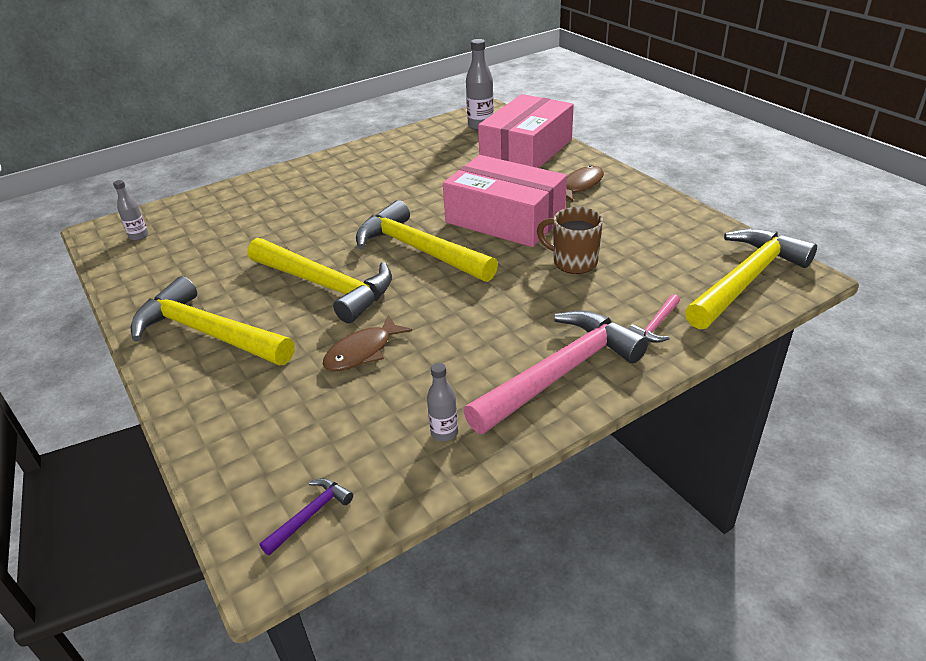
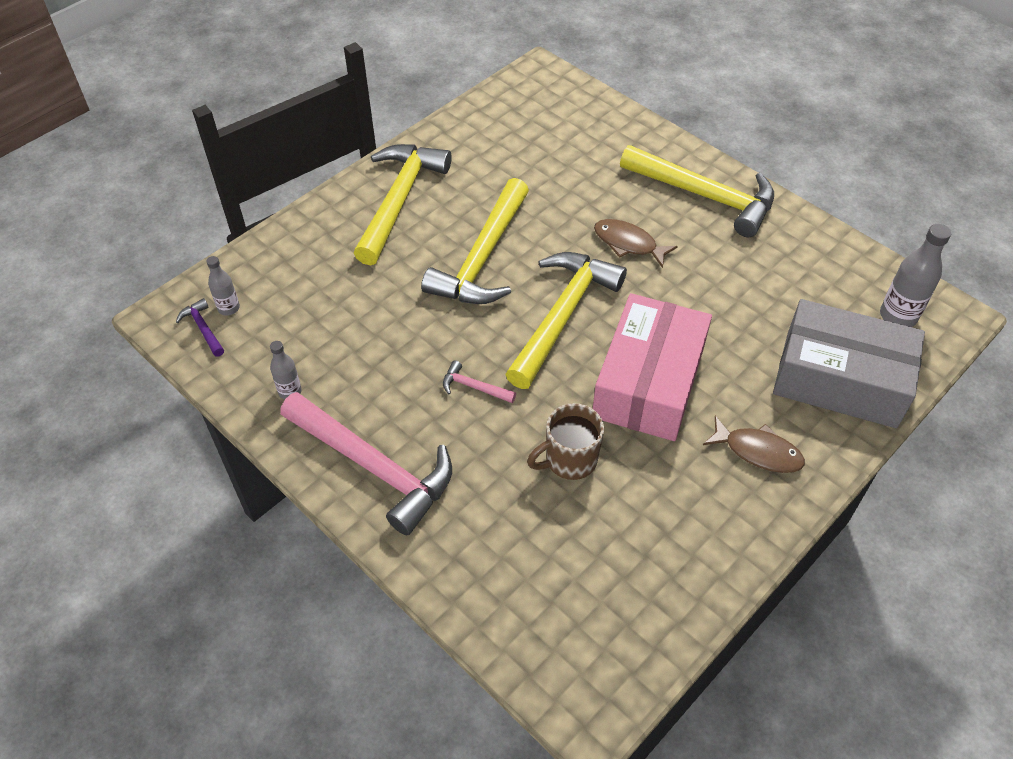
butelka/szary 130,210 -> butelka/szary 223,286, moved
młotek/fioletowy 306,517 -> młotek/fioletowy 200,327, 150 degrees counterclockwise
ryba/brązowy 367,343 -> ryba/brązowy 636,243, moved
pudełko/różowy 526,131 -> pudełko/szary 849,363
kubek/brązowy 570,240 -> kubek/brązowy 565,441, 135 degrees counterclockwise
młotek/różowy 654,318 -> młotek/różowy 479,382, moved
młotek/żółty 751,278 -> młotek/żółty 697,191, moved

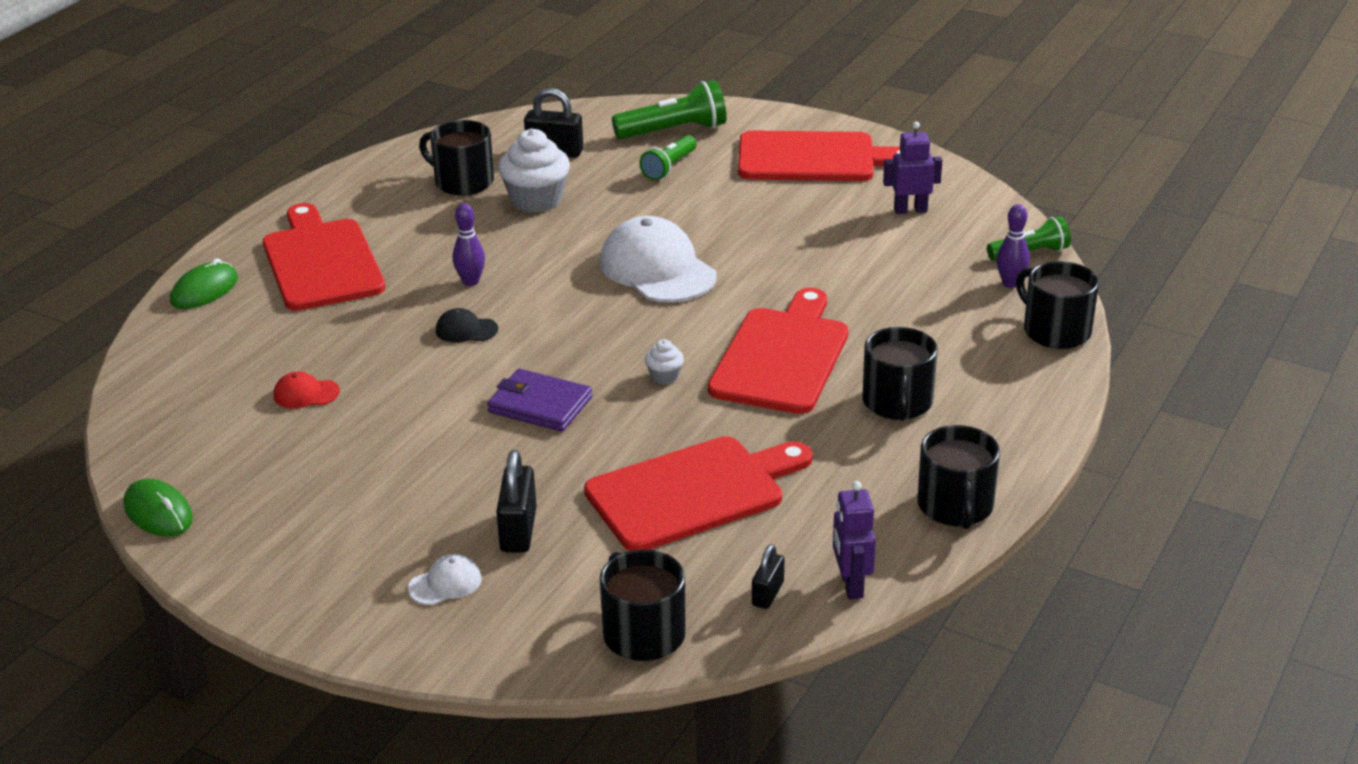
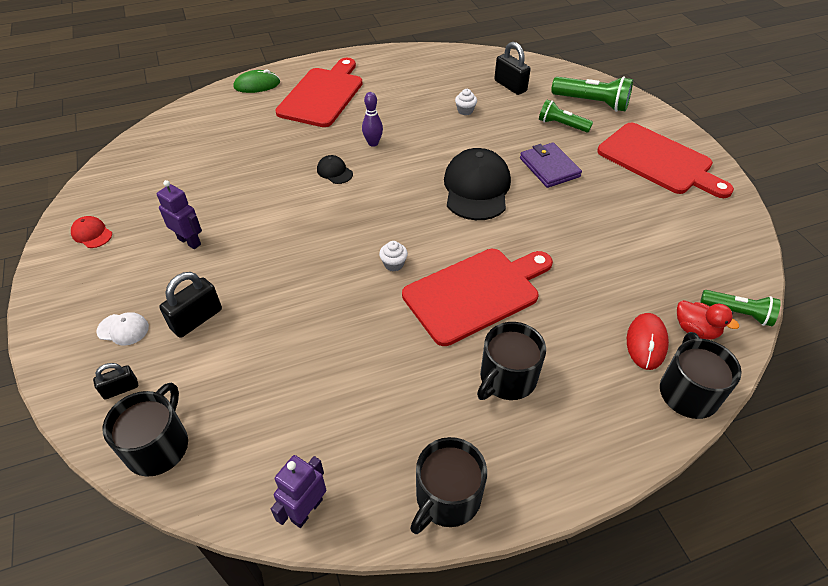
myszka/zielony 158,507 -> none
czapka/czerwony 307,390 -> czapka/czerwony 91,232, moved
kubek/czarny 456,158 -> none
portfel/fioletowy 539,400 -> portfel/fioletowy 551,165, moved
muffinka/biały 534,171 -> muffinka/biały 466,102, x0.48
deska do krojenia/czerwony 698,493 -> none
czapka/biały 658,259 -> czapka/czarny 477,184
latarka/zielony 668,158 -> latarka/zielony 566,116, 45 degrees clockwise
kłódka/czarny 768,576 -> kłódka/czarny 115,381, moved
robot/fioletowy 912,168 -> robot/fioletowy 179,214, moved
kręgiel/fioletowy 1013,246 -> kaczka/czerwony 708,319
none -> myszka/czerwony 648,341

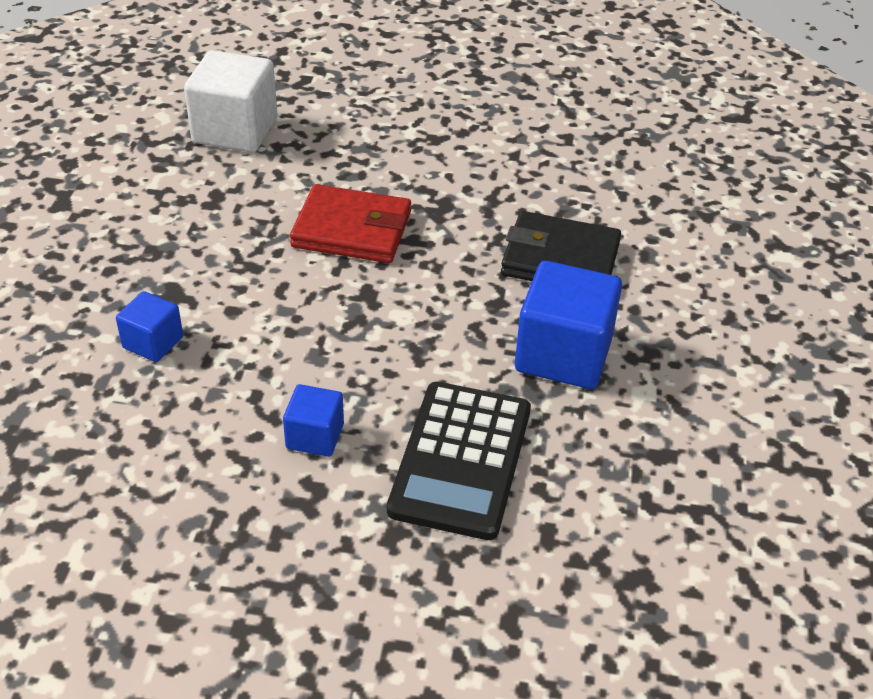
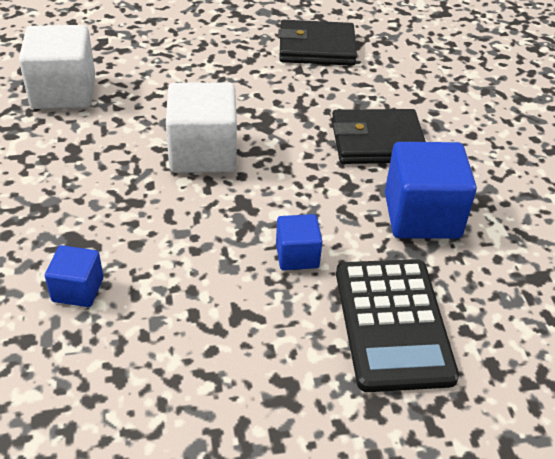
sześcian/niebieski 313,420 -> sześcian/niebieski 299,242, moved
portfel/czerwony 350,223 -> sześcian/biały 201,128
none -> portfel/czarny 317,43

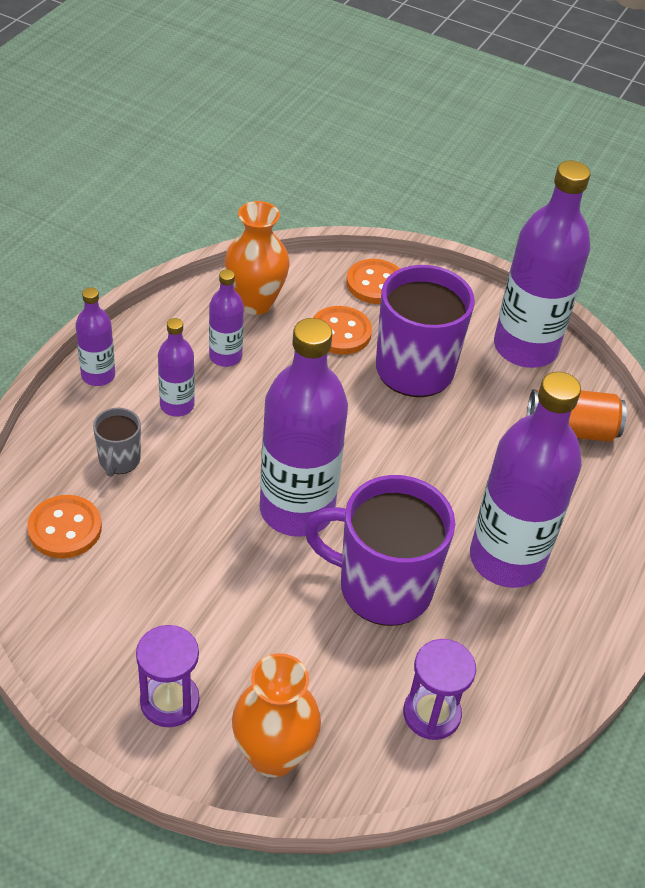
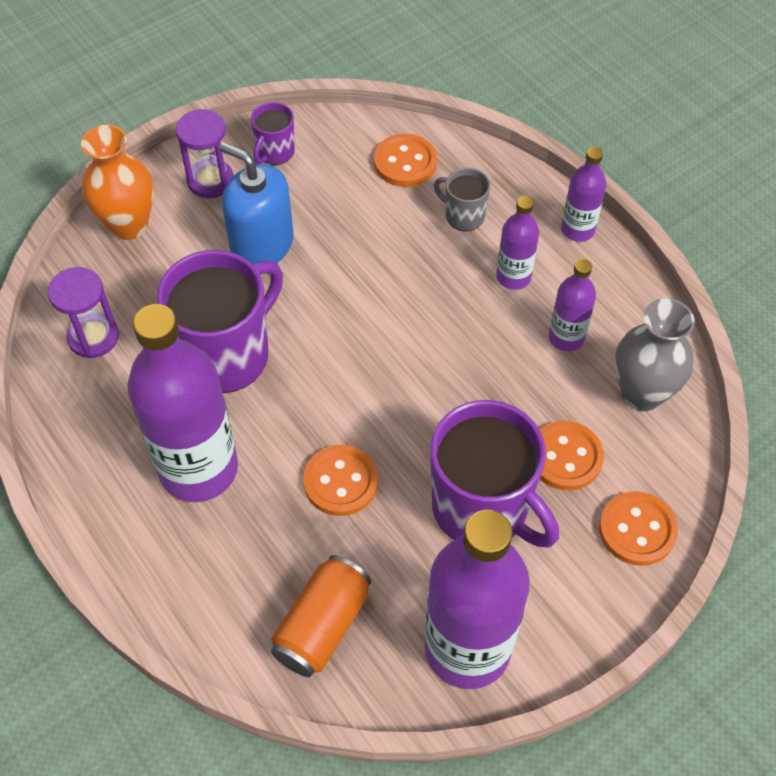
wazon/pomarańczowy 257,258 -> wazon/szary 655,354
butelka/fioletowy 304,427 -> none
none -> dozownik mydła/niebieski 256,203
none -> kubek/fioletowy 273,133
none -> guzik/pomarańczowy 340,480

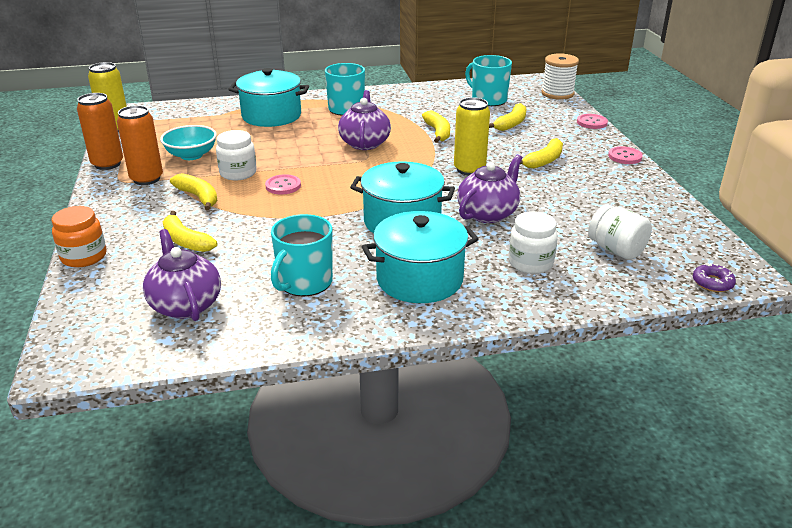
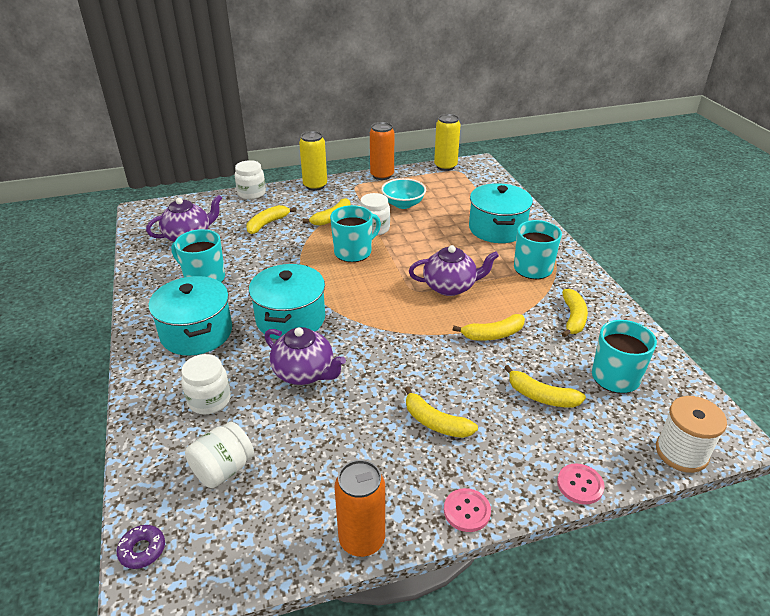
słoik/pomarańczowy 79,236 -> słoik/biały 250,180
puszka/pomarańczowy 140,145 -> puszka/pomarańczowy 359,508, moved
guzik/różowy 283,184 -> kubek/turkusowy 355,233
puszka/żółty 472,136 -> puszka/żółty 313,161, moved
none -> banan/żółty 575,313

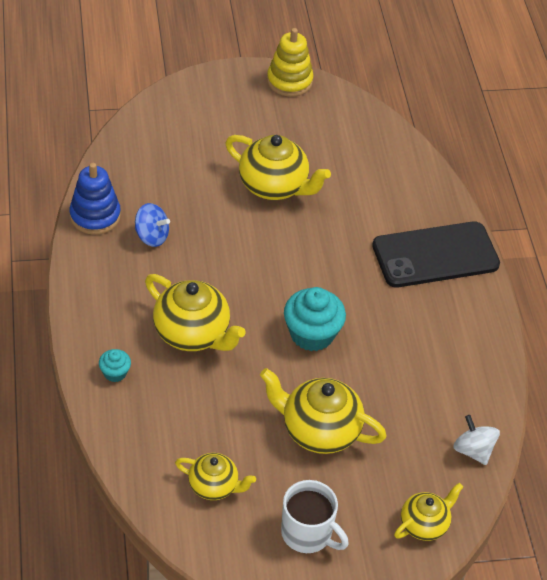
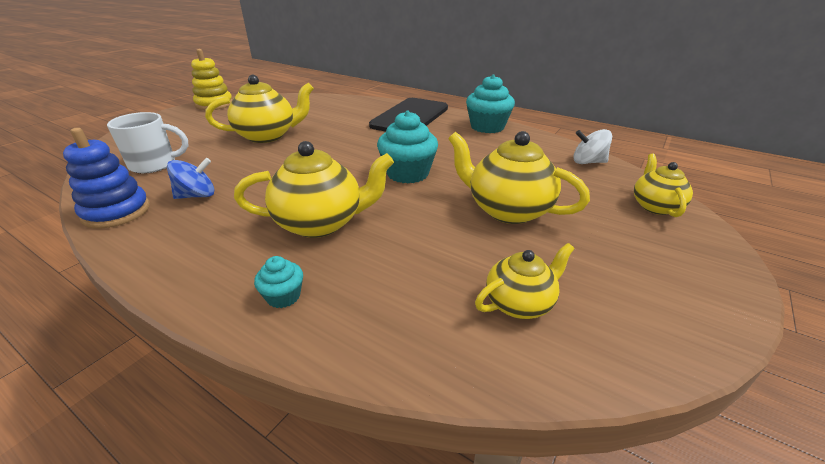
imbryk/żółty 323,411 -> imbryk/żółty 519,177, 60 degrees clockwise
kubek/biały 315,516 -> kubek/biały 148,143, moved
none -> muffinka/turkusowy 490,104

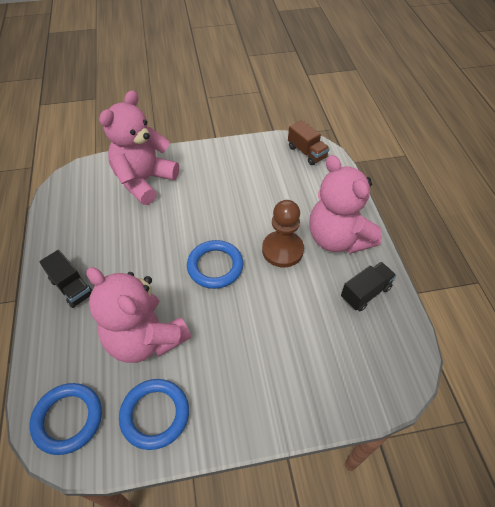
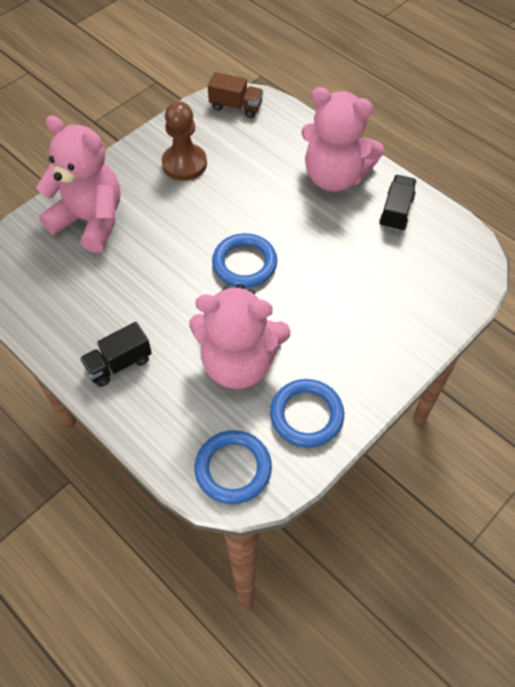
ciężarówka/czarny 65,279 -> ciężarówka/czarny 116,354, 135 degrees clockwise
miś/różowy 139,147 -> miś/różowy 78,184, 120 degrees clockwise
pionek/brązowy 283,233 -> pionek/brązowy 184,141, moved

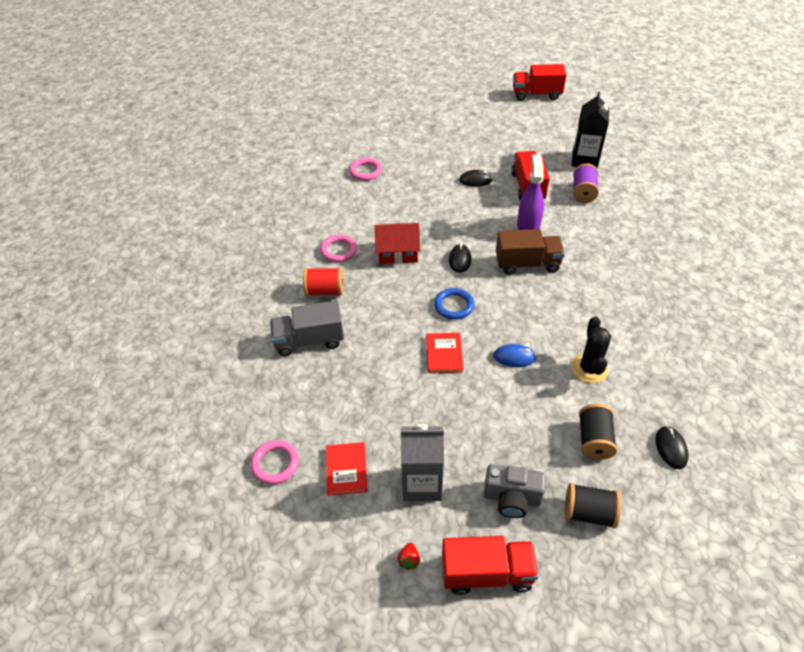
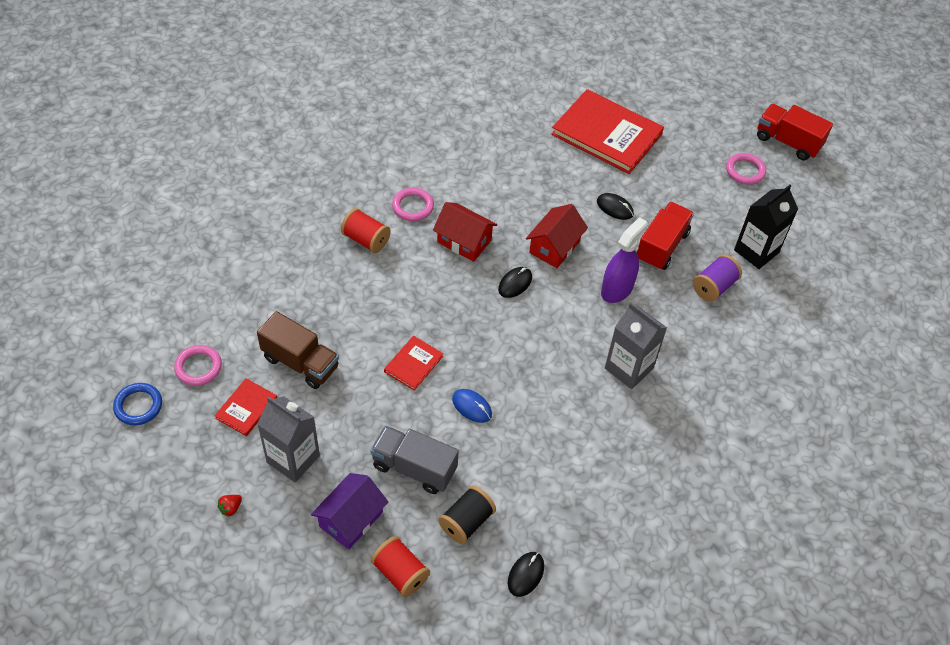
ciężarówka/szary 307,328 -> ciężarówka/szary 414,460, moved
pierścień/różowy 365,169 -> pierścień/różowy 746,169, moved
pierścień/niebieski 454,304 -> pierścień/niebieski 137,404, moved
ciężarówka/czerwony 490,565 -> none
aparat fotograficzny/szary 515,491 -> domek/fioletowy 349,511
ciężarówka/brązowy 530,252 -> ciężarówka/brązowy 298,350, moved
szpulka/czarny 593,505 -> szpulka/czerwony 400,566
kaktus/czarny 591,349 -> none
none -> domek/czerwony 557,236
none -> książka/czerwony 607,131
none -> karton mleka/szary 636,346

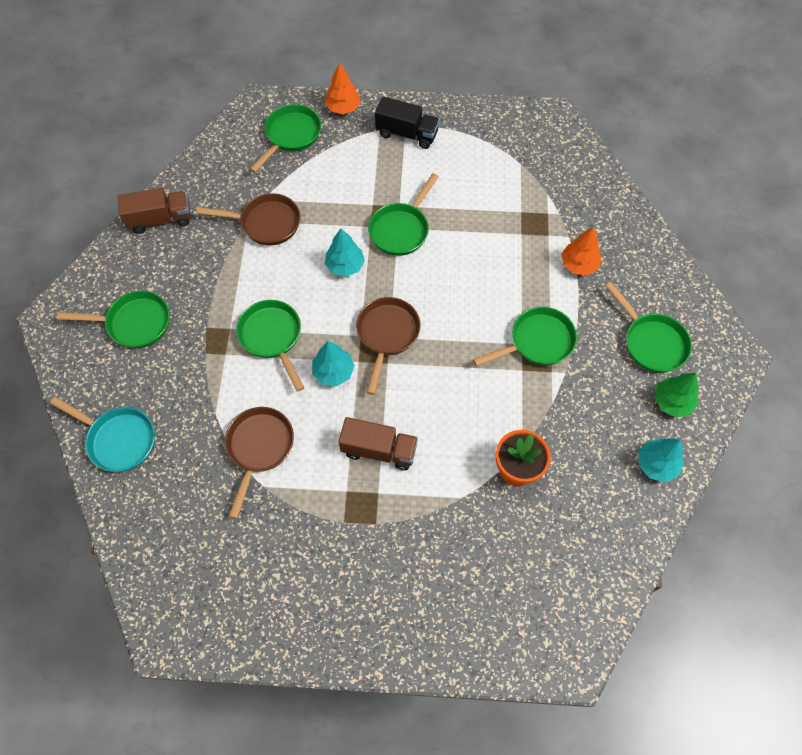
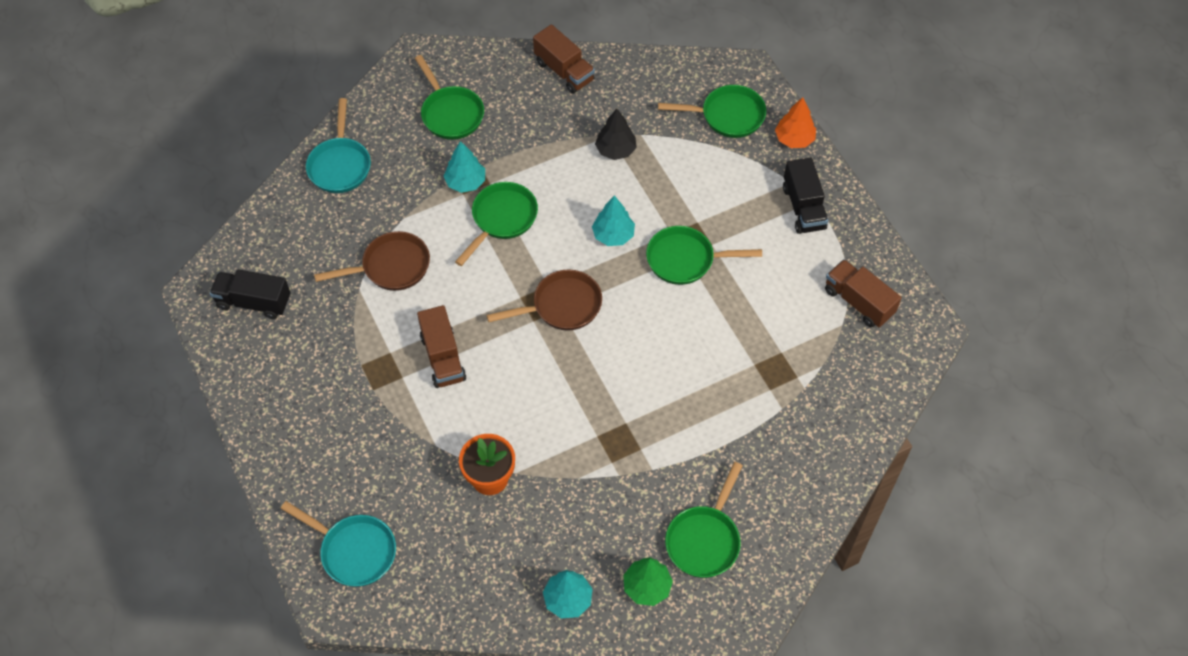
patelnia/brązowy 248,219 -> drzewko/czarny 616,134
drzewko/turkusowy 333,363 -> drzewko/turkusowy 464,167, moved
patelnia/zielony 525,336 -> none
drzewko/pomarańczowy 581,251 -> none
none -> ciężarówka/czarny 250,294
none -> patelnia/turkusowy 338,544
none -> ciężarówka/brązowy 863,293

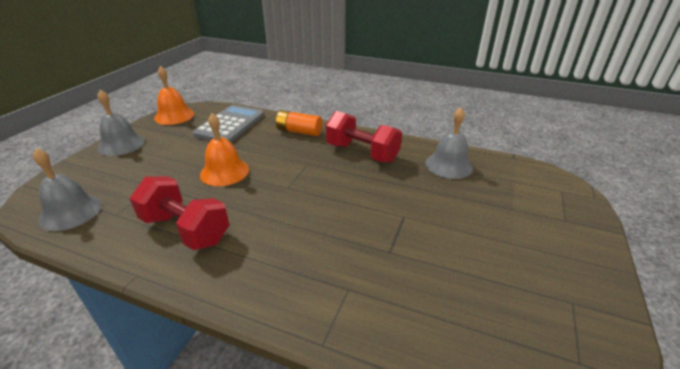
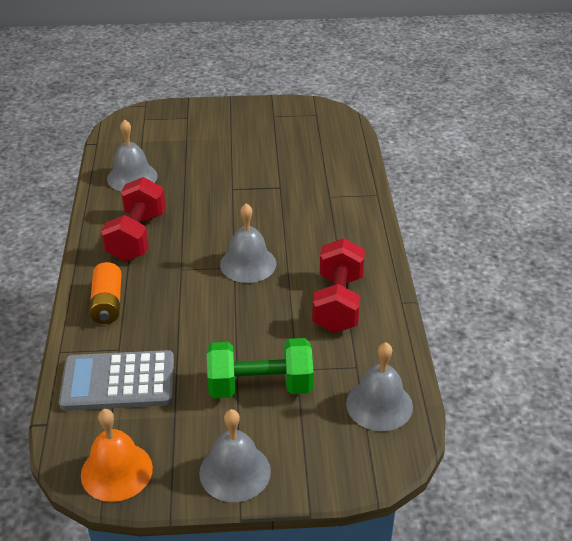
dzwonek/pomarańczowy 224,149 -> none
none -> hantel/zielony 260,368
none -> dzwonek/szary 248,243

